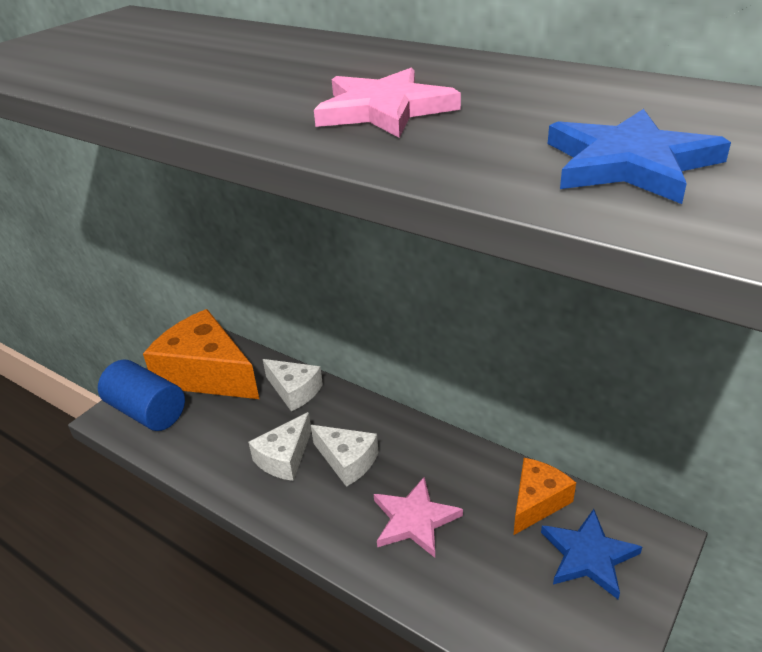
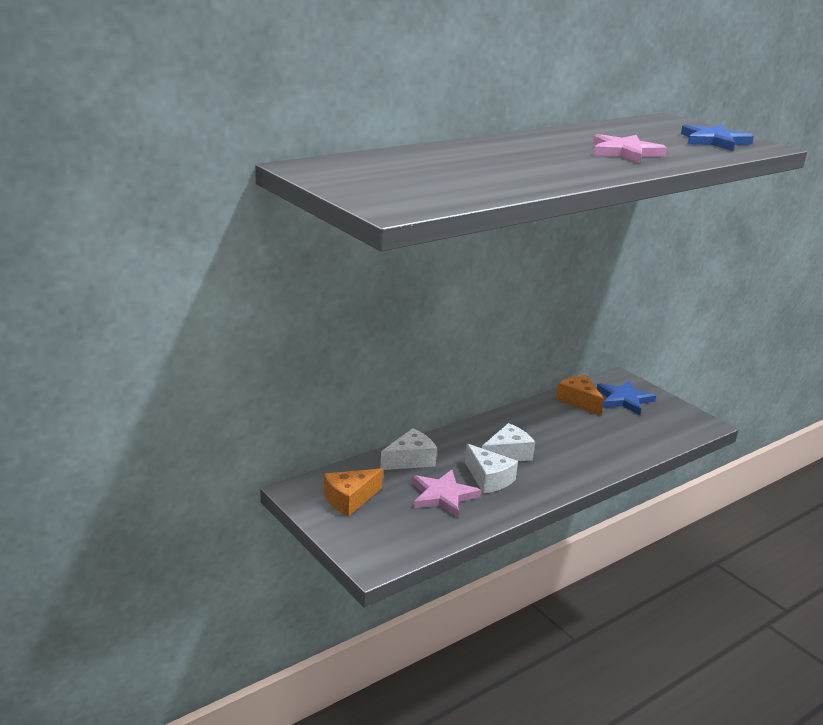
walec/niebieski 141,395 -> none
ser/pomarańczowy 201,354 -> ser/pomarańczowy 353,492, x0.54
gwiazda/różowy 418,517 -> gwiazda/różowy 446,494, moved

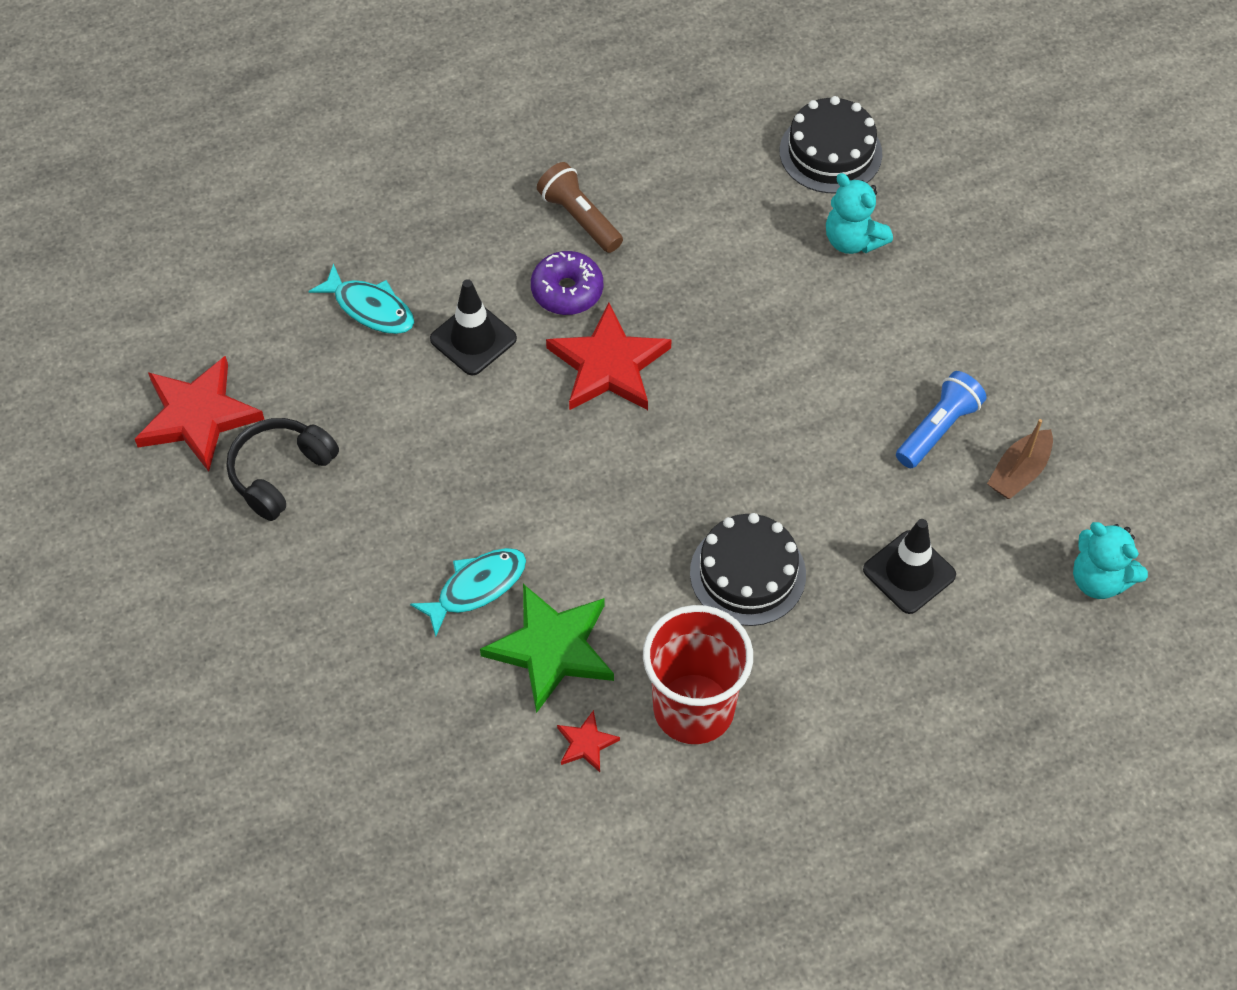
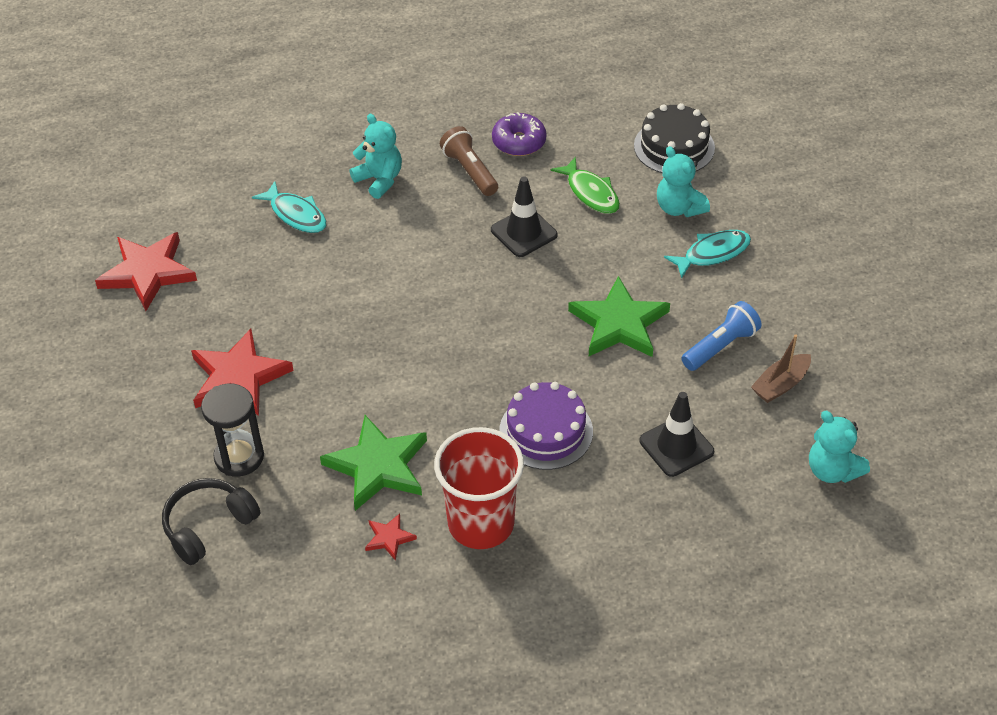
słuchawki/czarny 282,469 -> słuchawki/czarny 211,521, moved
ryba/turkusowy 468,592 -> ryba/turkusowy 707,254, moved
pachołek/czarny 473,327 -> pachołek/czarny 524,216, moved
donut/fioletowy 567,283 -> donut/fioletowy 519,134, moved
gwiazda/czerwony 609,356 -> gwiazda/czerwony 242,372, moved
tort/czarny 748,569 -> tort/fioletowy 546,426
none -> klepsydra/czarny 232,430
none -> miś/turkusowy 376,156
none -> ryba/zielony 585,185
none -> gwiazda/zielony 619,316

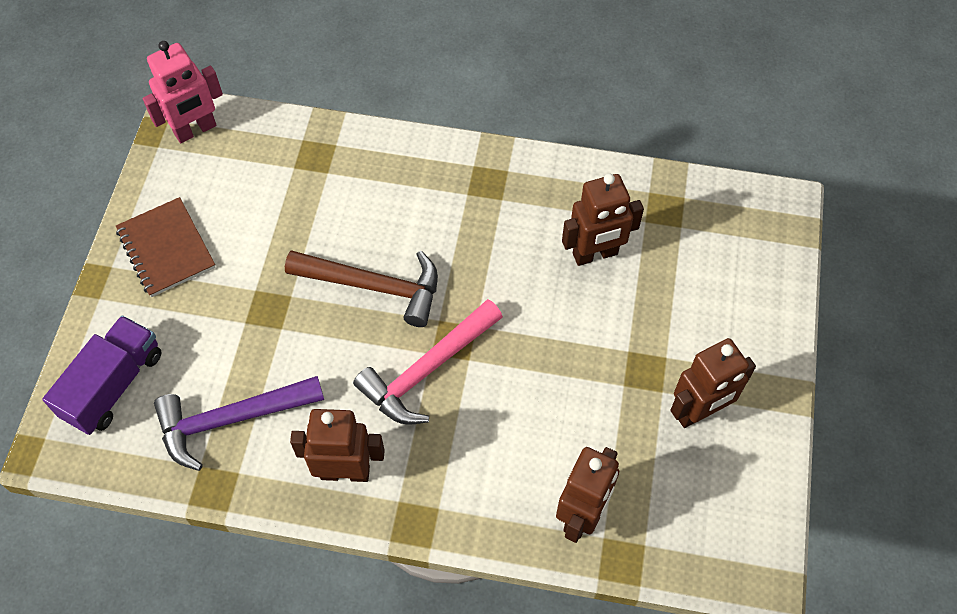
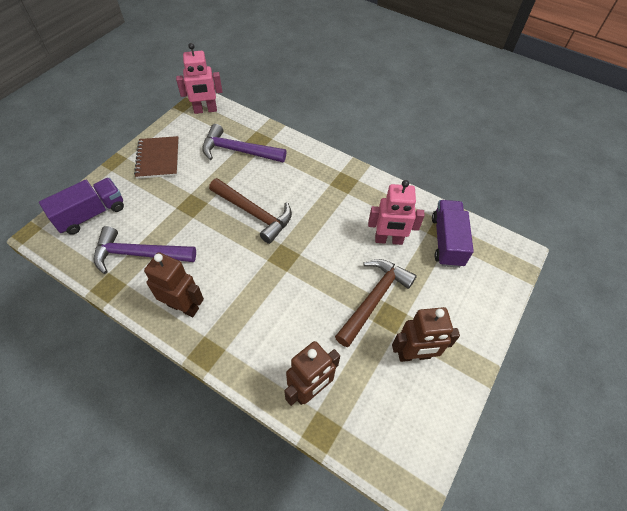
młotek/różowy 428,362 -> none
robot/brązowy 603,219 -> robot/różowy 396,212
none -> młotek/fioletowy 244,143
none -> młotek/brązowy 376,303
none -> ciężarówka/fioletowy 453,234

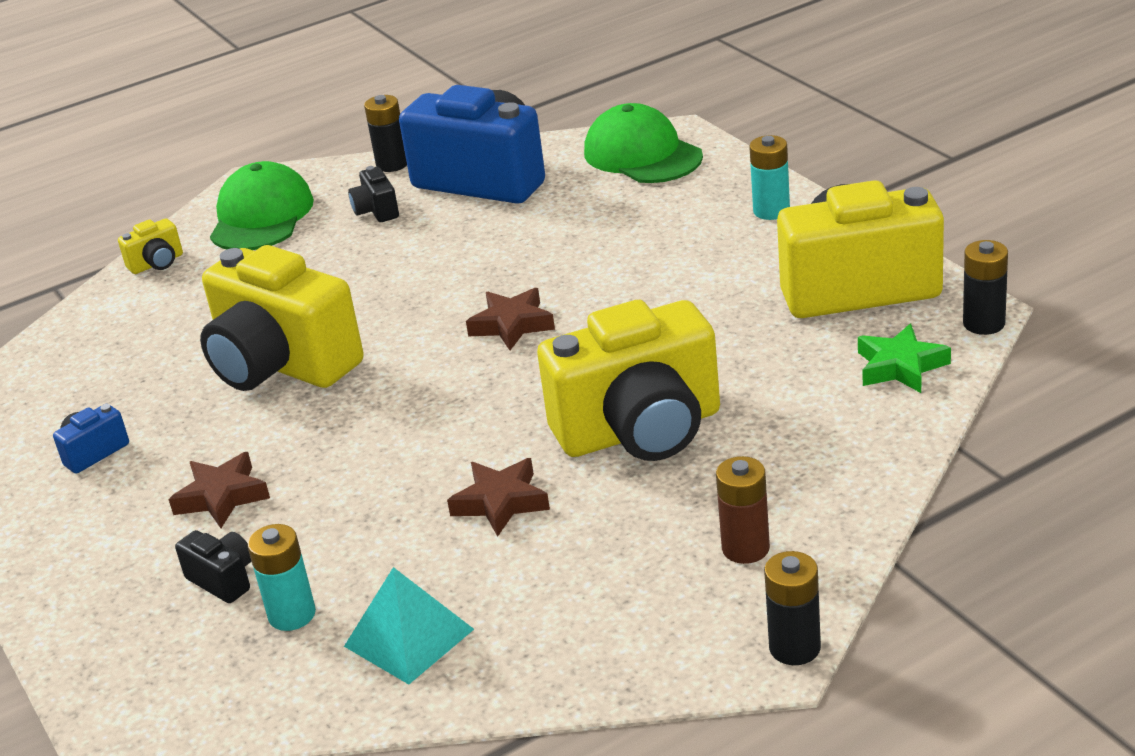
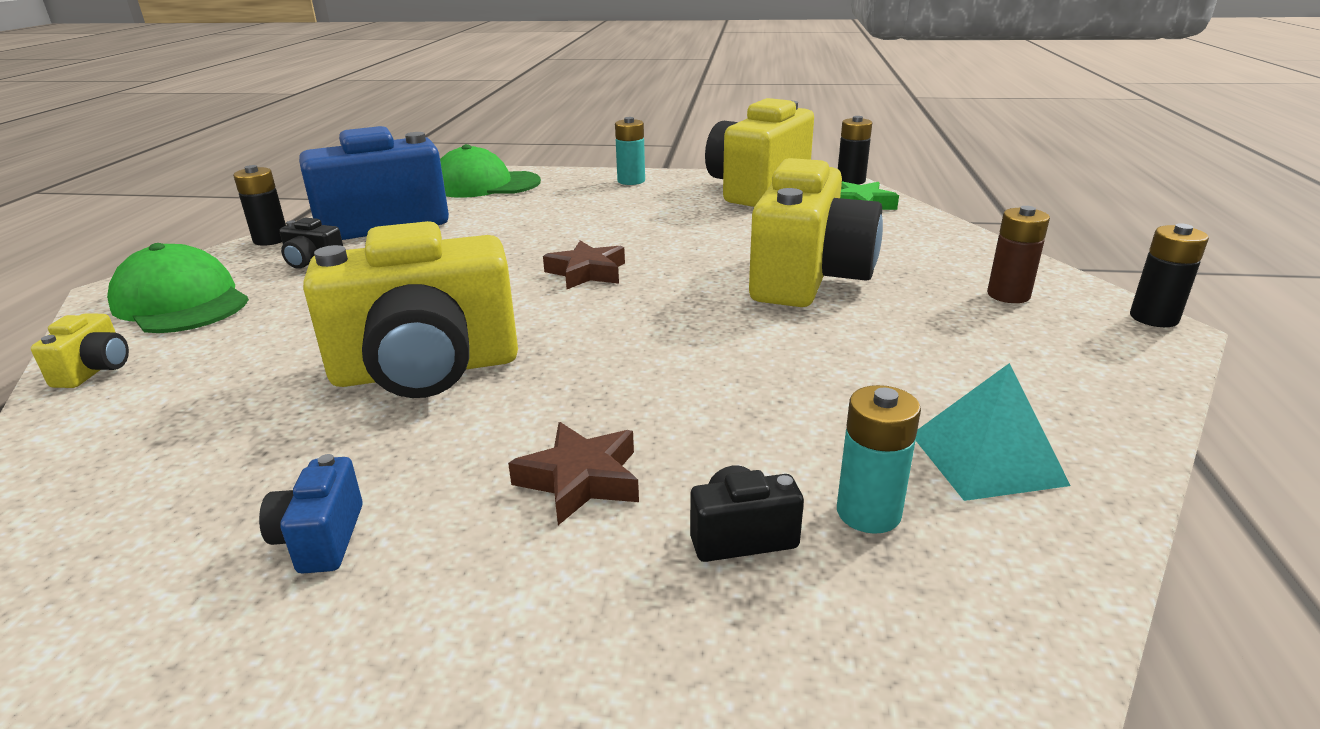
gwiazda/brązowy 498,497 -> none

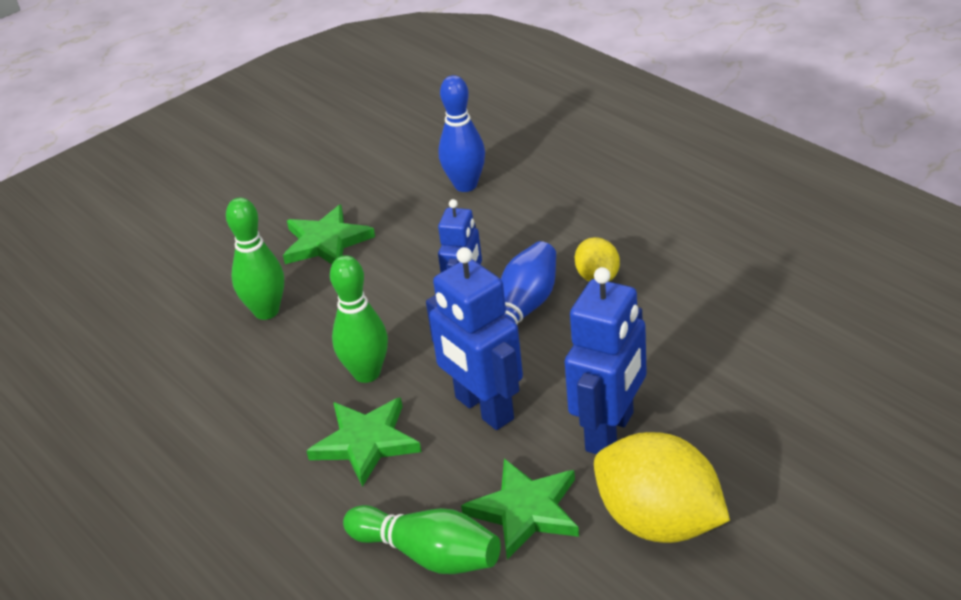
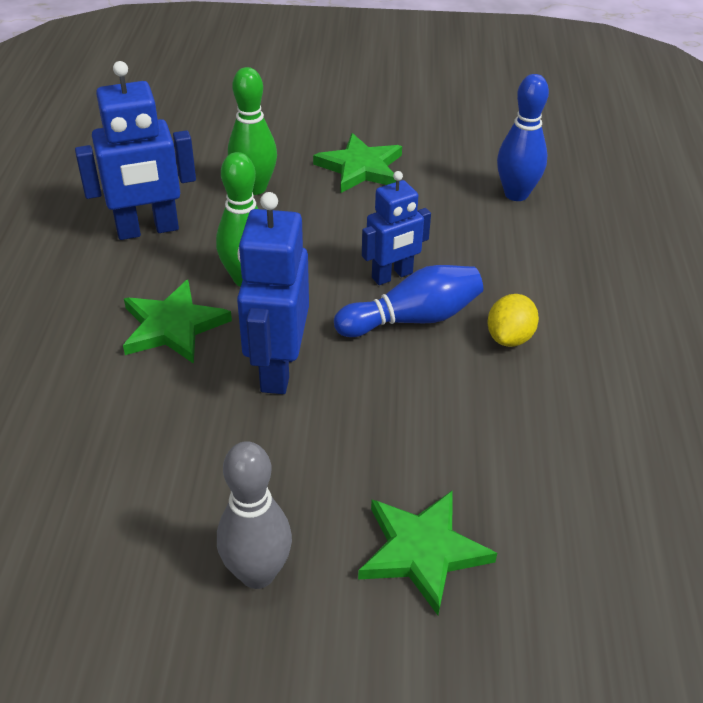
kręgiel/zielony 422,539 -> none
gwiazda/zielony 520,508 -> gwiazda/zielony 427,552, moved
robot/niebieski 606,360 -> robot/niebieski 135,150, moved
cytryna/żółty 662,487 -> kręgiel/szary 254,515

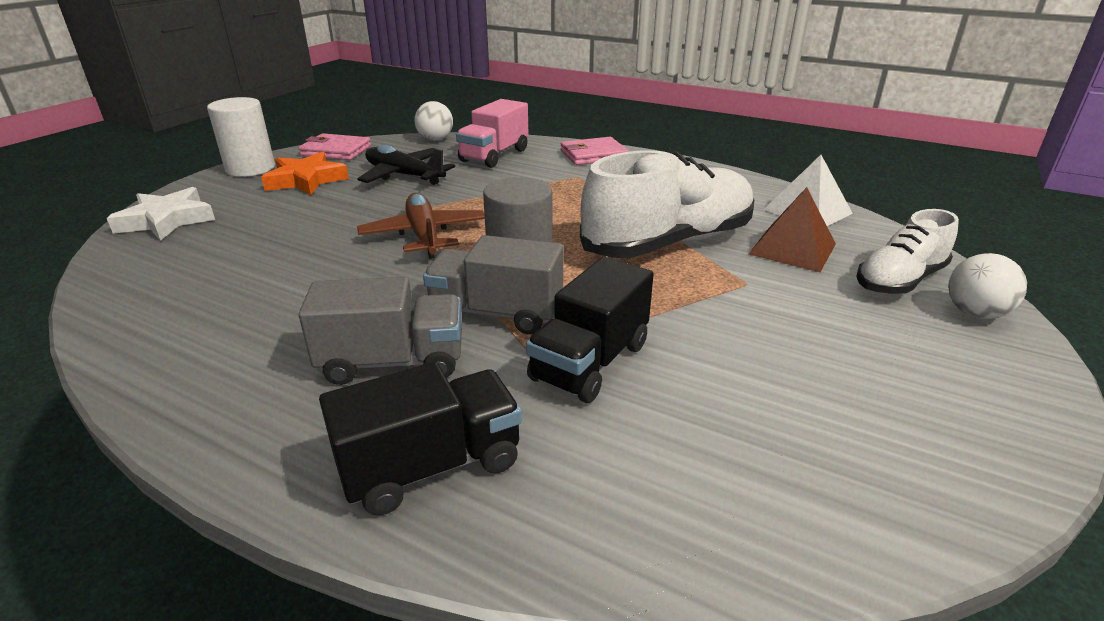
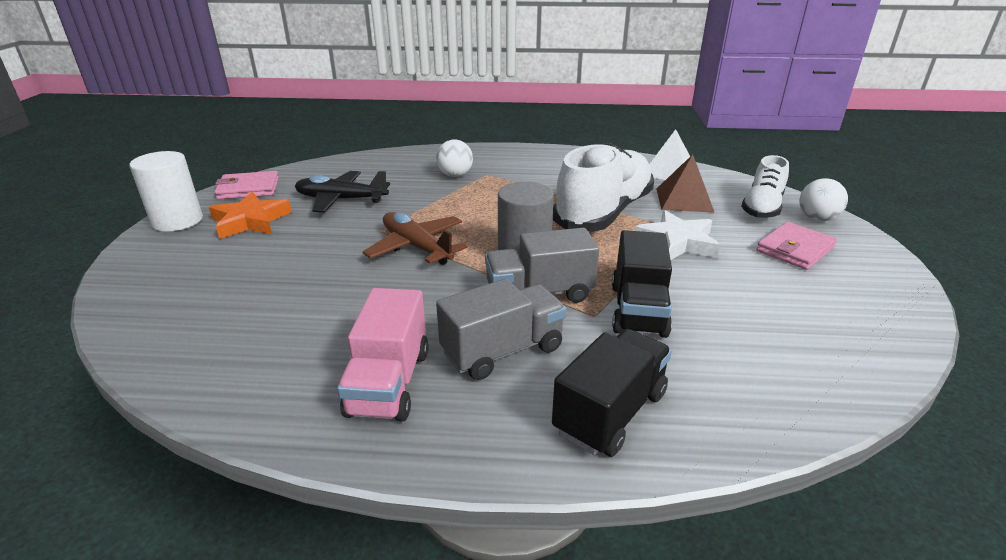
gwiazda/biały 161,214 -> gwiazda/biały 677,235, moved
piłka/biały 434,121 -> piłka/biały 454,158, moved
ciężarówka/różowy 492,133 -> ciężarówka/różowy 383,355, moved
portfel/różowy 594,151 -> portfel/różowy 796,246, moved

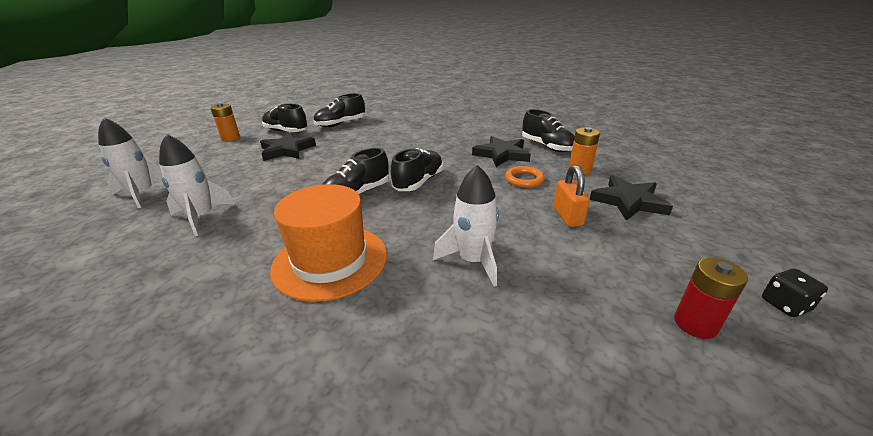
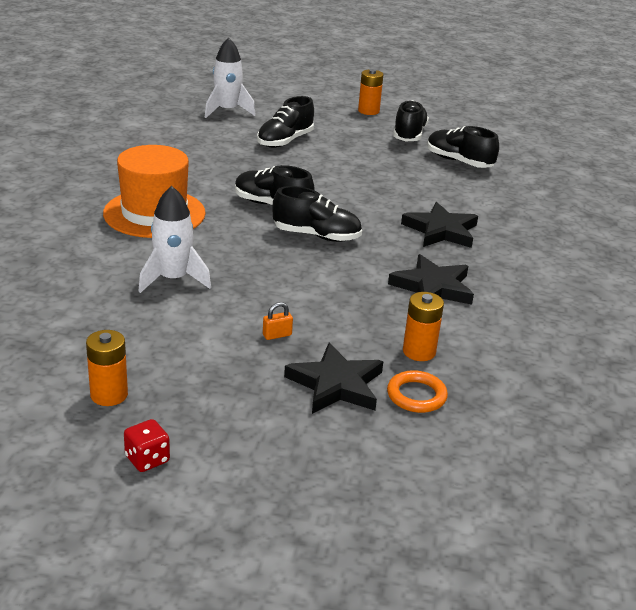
rakieta/biały 197,185 -> none
gwiazda/czarny 288,146 -> gwiazda/czarny 439,225, moved
pierścień/pomarańczowy 525,177 -> pierścień/pomarańczowy 417,391, moved
but/czarny 548,130 -> but/czarny 285,122, moved
kłódka/pomarańczowy 572,196 -> kłódka/pomarańczowy 278,321, x0.57
bateria/czerwony 711,298 -> bateria/pomarańczowy 107,368
kostka do gry/czarny 795,293 -> kostka do gry/czerwony 147,445

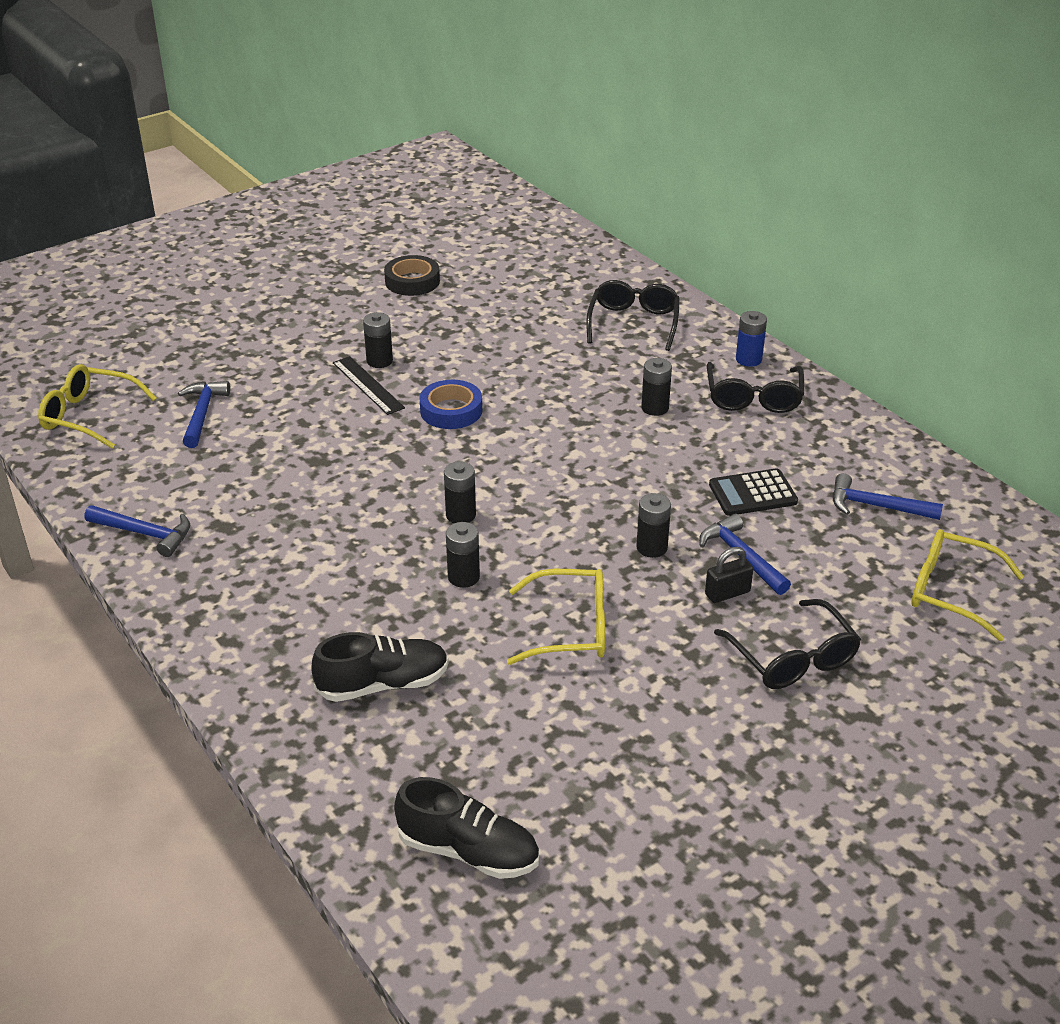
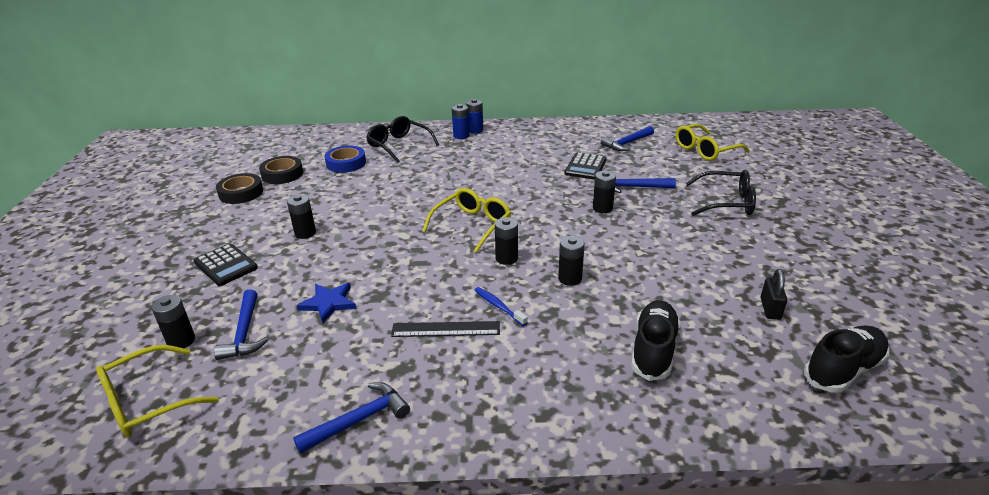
młotek/niebieski 204,414 -> młotek/niebieski 241,324, 135 degrees counterclockwise
linijka/czarny 369,385 -> linijka/czarny 445,329, moved
taśma klejąca/niebieski 451,404 -> taśma klejąca/niebieski 345,159, moved
okulary/żółty 556,617 -> okulary/żółty 466,220, moved
bateria/czarny 656,387 -> bateria/czarny 173,321, moved
kłódka/czarny 729,575 -> kłódka/czarny 774,294, moved
okulary/czarny 755,387 -> none
none -> kalkulator/czarny 225,265
none -> taśma klejąca/czarny 281,170
none -> gwiazda/niebieski 326,303
none -> bateria/niebieski 460,121
none -> szczoteczka do zębów/niebieski 501,306

